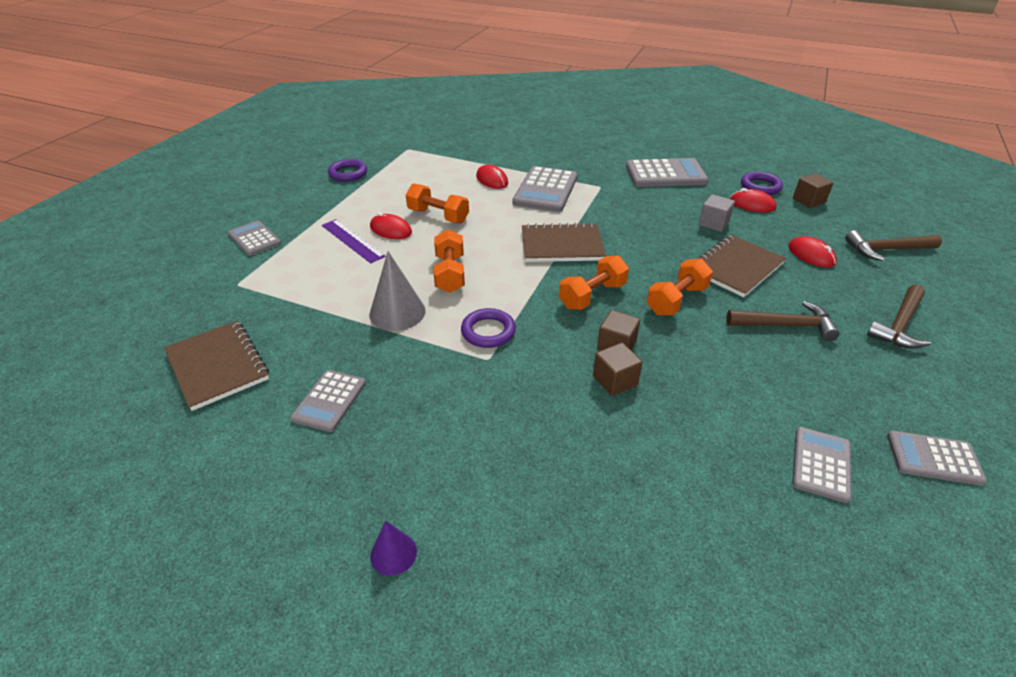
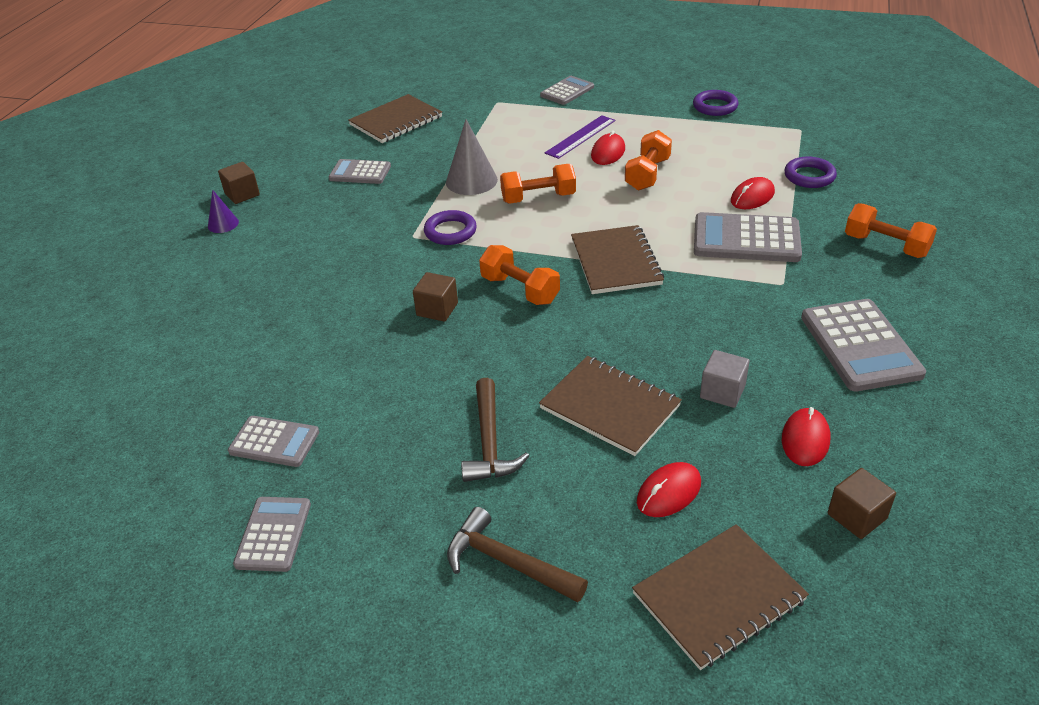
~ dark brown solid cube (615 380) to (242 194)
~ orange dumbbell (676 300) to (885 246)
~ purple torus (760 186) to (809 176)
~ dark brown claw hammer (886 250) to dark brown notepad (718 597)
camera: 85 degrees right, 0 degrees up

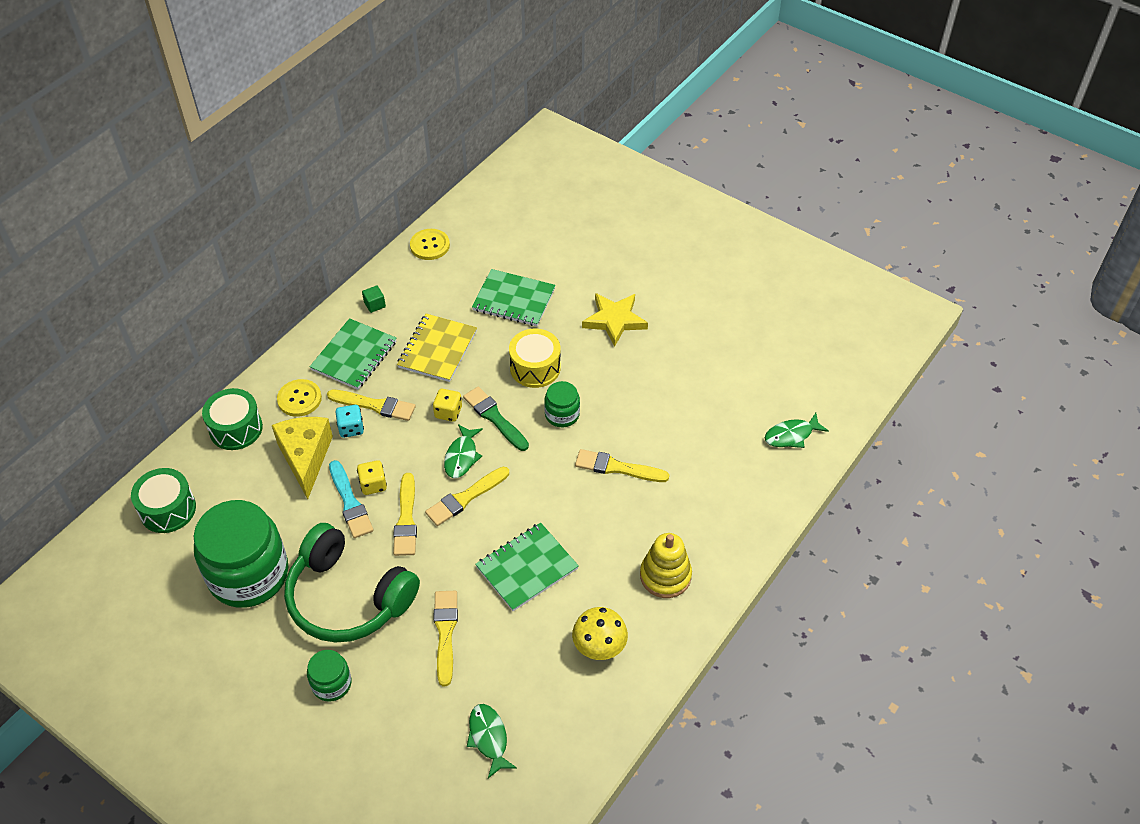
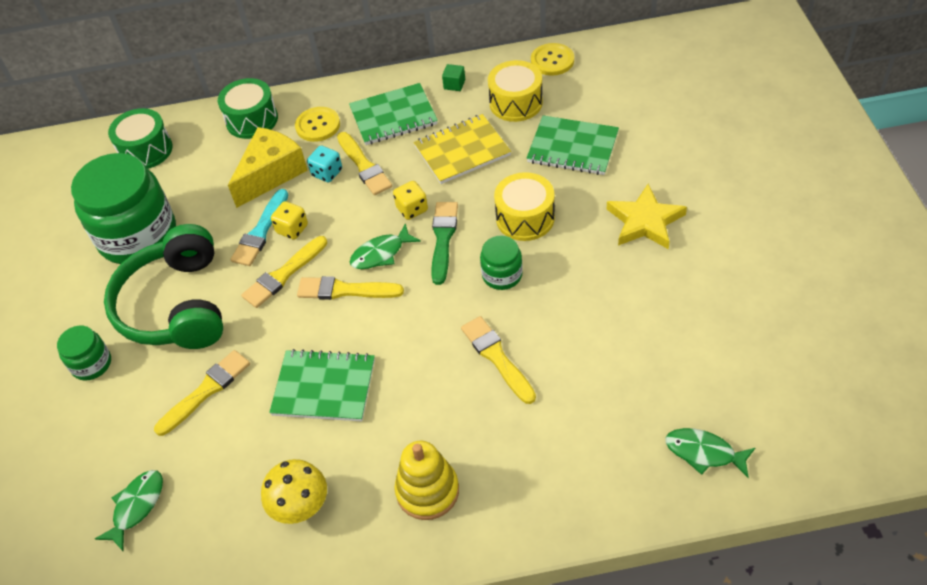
~ emerald notepad (514 300) = (572 147) 45 degrees counterclockwise
+ bright yellow drum (516 103)
camera: 50 degrees right, 0 degrees up

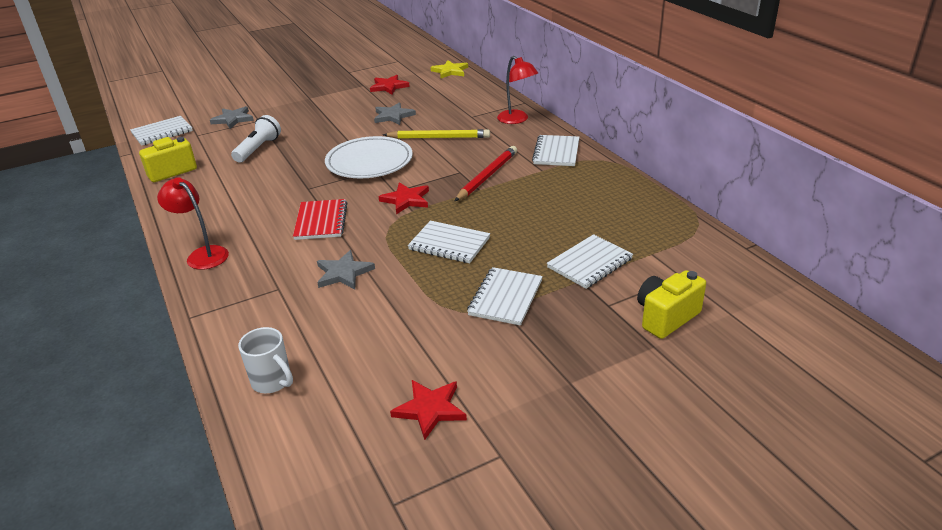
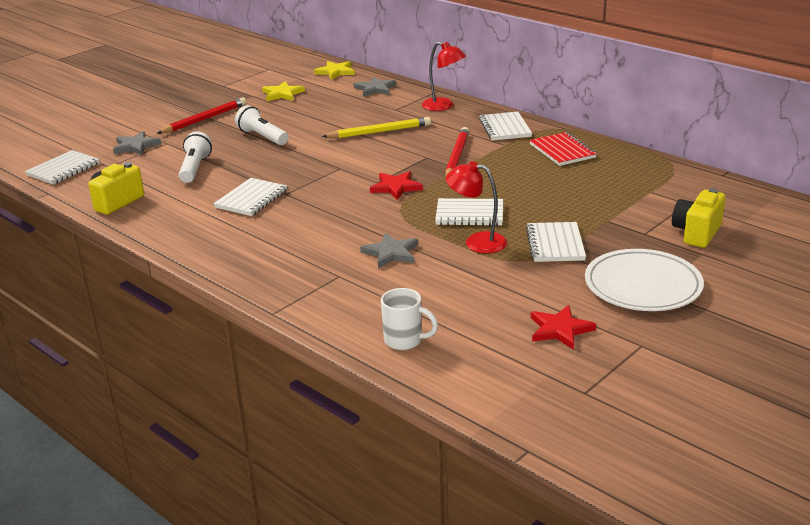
~ scarlet reading lamp (202 254) to (477 242)
~ scarlet notepad (321 221) to (562 151)
~ snow-white plate (369 162) to (642 285)
~ scarlet star (389 87) to bright yellow star (282 94)
~ grey star (393 116) to (375 89)
~ snow-white notepad (590 263) to (251 199)
+ scarlet wooden pencil (205 119)
+ snow-white torch (262 137)
camera: 20 degrees left, 5 degrees down

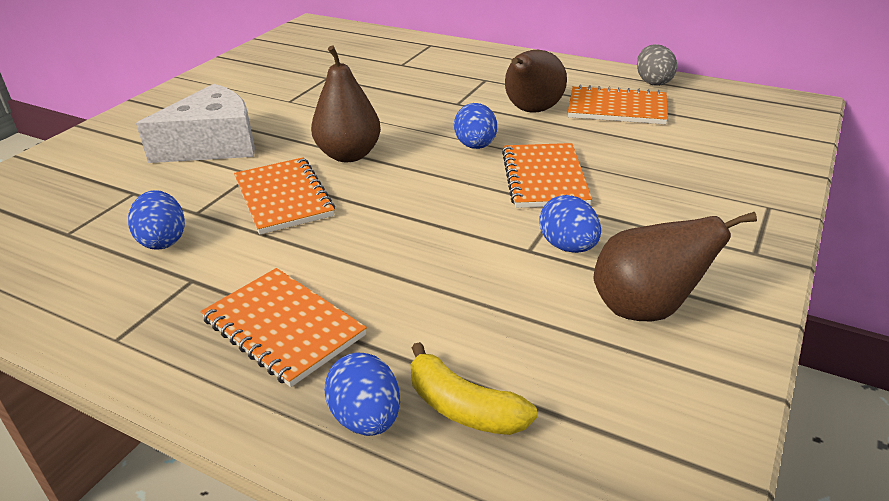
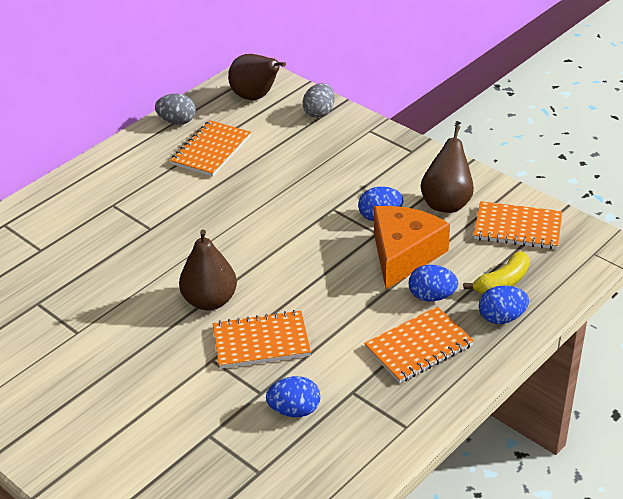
- snow-white cheese wedge (213 145)
~ royal blue toy egg (475 146) to (431 296)
~ orange notepad (544 178) to (517 228)
~ dark brown toy pear (531 111) to (255 97)
+ grey toy egg (319 112)
+ orange cheese wedge (404 255)
camera: 75 degrees left, 5 degrees up

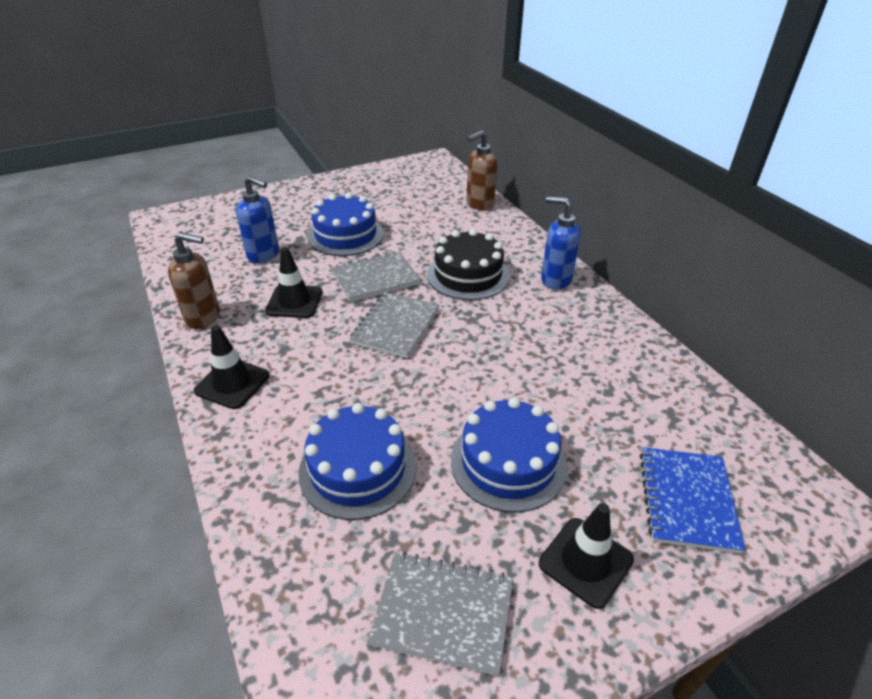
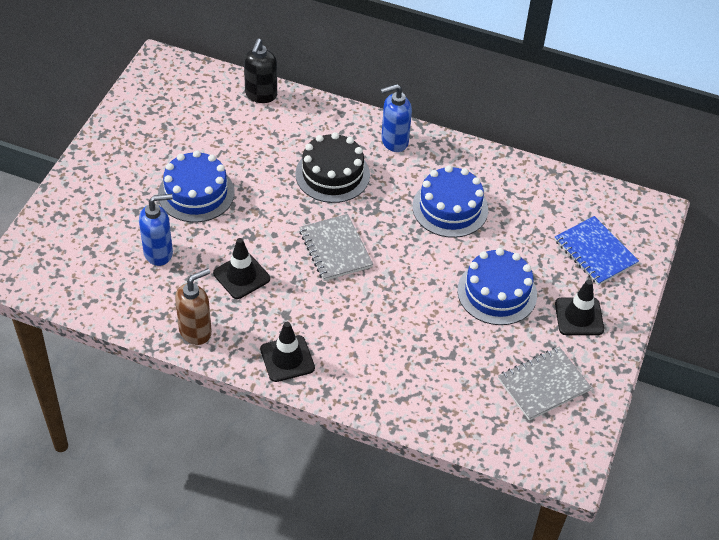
~ royal blue cake (358 469) to (450 208)
- grey notepad (375 278)
~ dark brown soap pump (479 204) to ebony soap pump (261 95)
camera: 45 degrees left, 10 degrees up

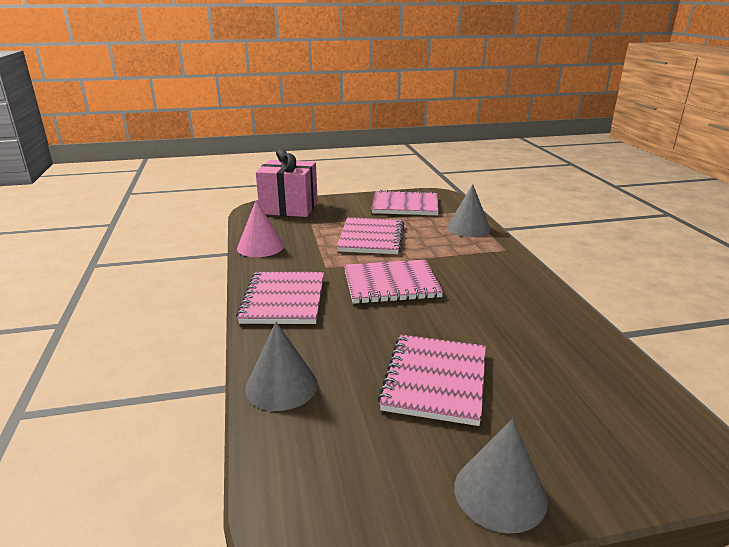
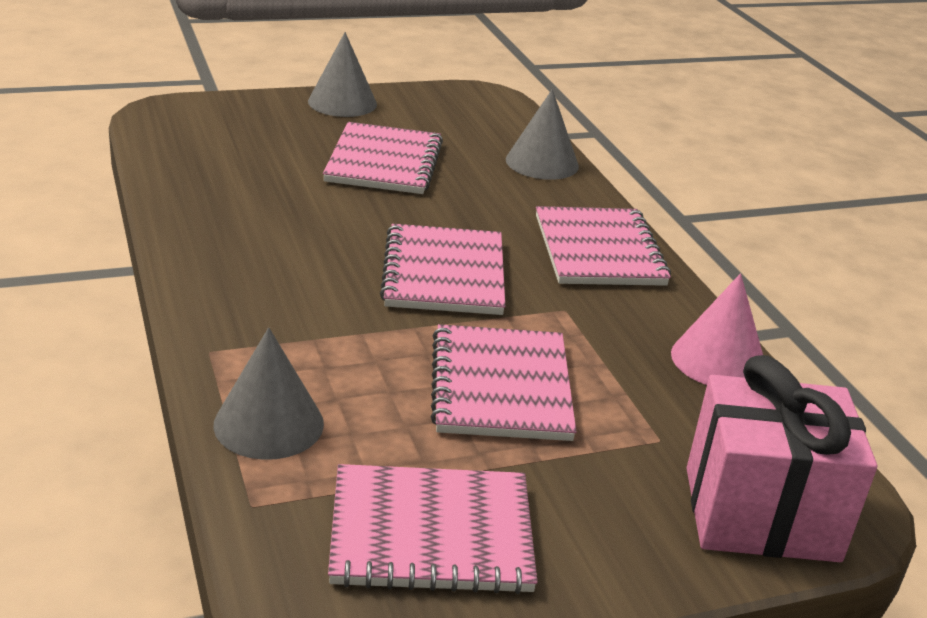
~ pink notepad (391 284) = (443 273) 75 degrees counterclockwise
camera: 170 degrees right, 5 degrees up

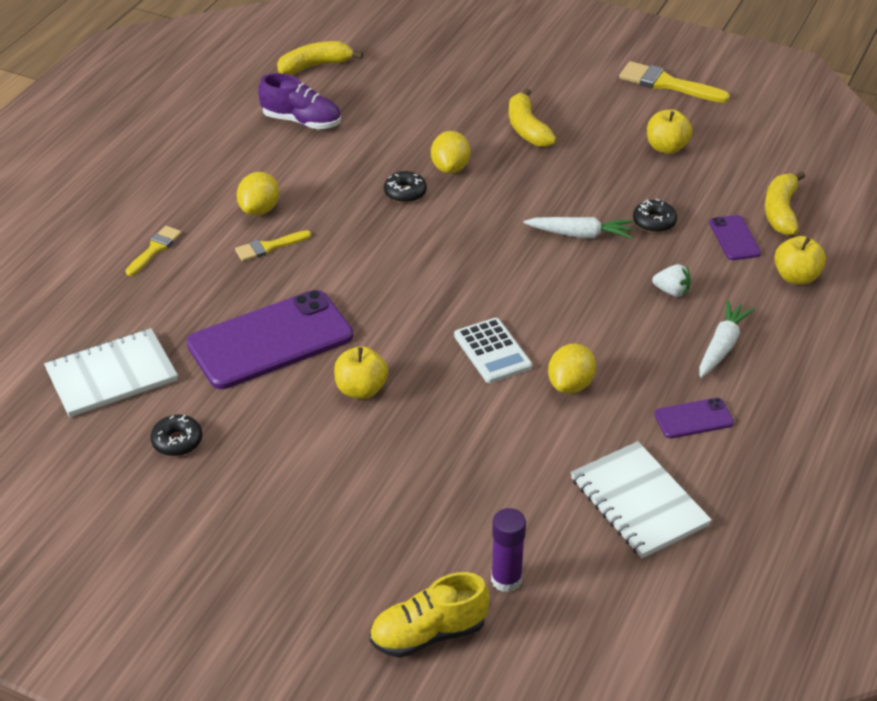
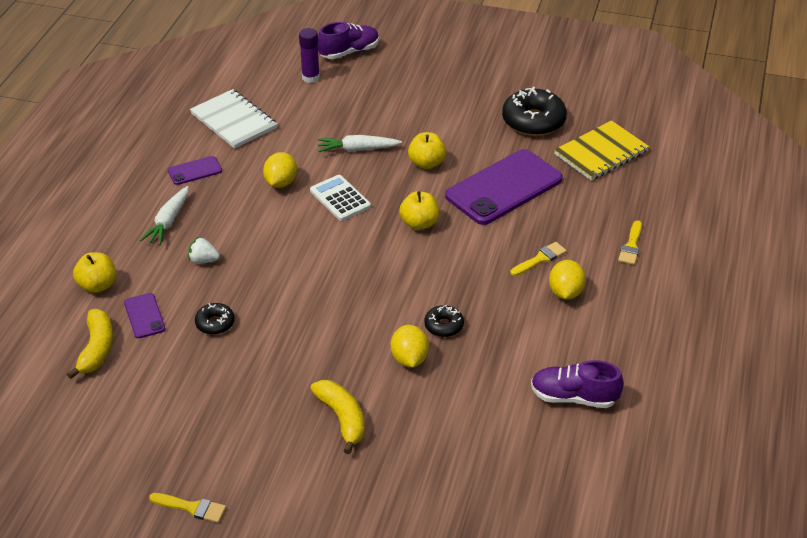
~ snow-white notepad (112 375) to bright yellow notepad (601 153)
~ ebony donut (177 441) = (533 121) x1.93
- bright yellow banana fruit (315 66)
~ bright yellow sneaker (428 634) to purple sneaker (349 52)
~ snow-white toy carrot (580 234) to (357 149)
~ bright yellow paint brush (667 84) = (192 507) x0.62
~ bright yellow toy apple (666 147) to (419 223)
camera: 170 degrees right, 0 degrees up

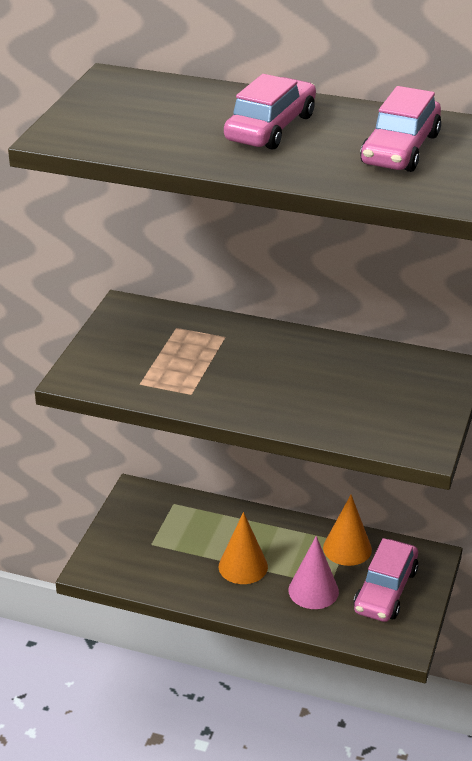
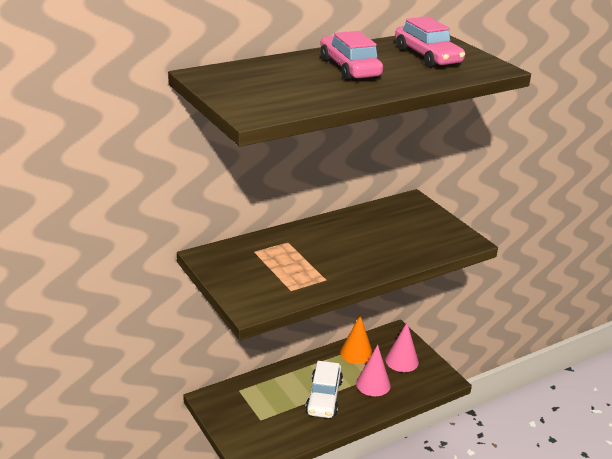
~ orange cone shape (243 566) to snow-white automobile (324 397)
~ pink automobile (385 590) to pink cone shape (402 361)
camera: 50 degrees left, 5 degrees down

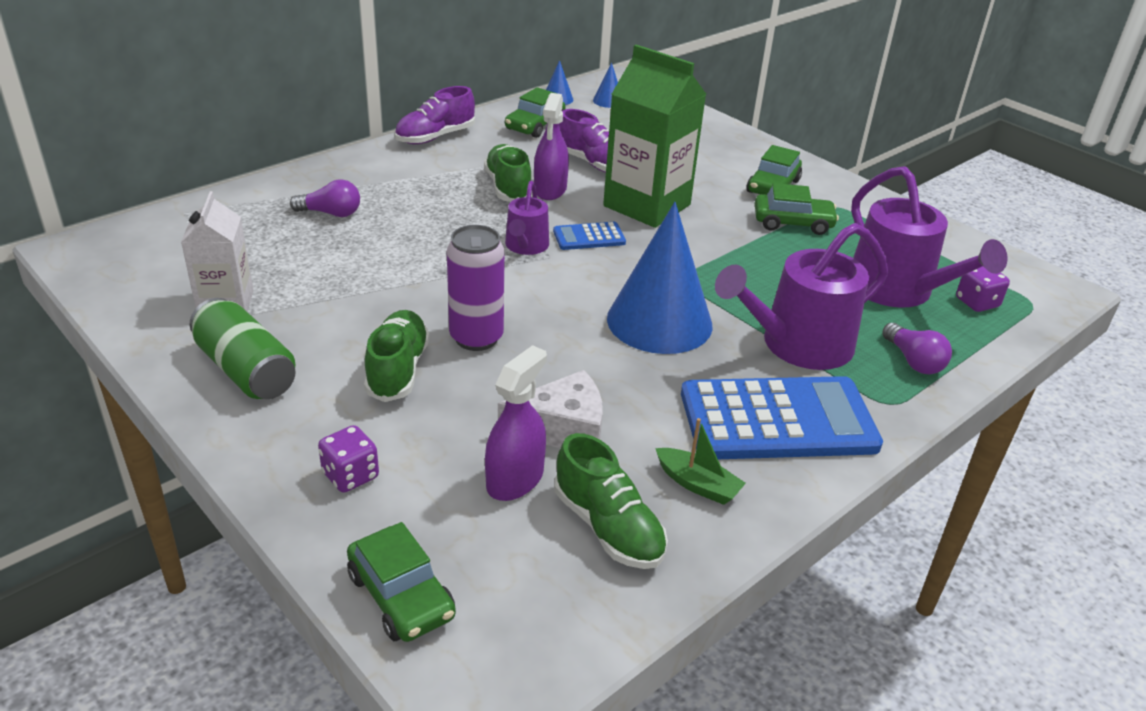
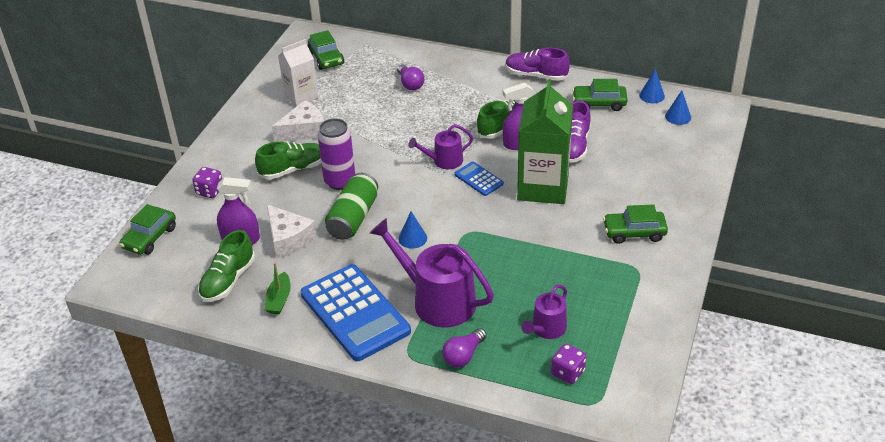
~ emerald soda can (246 370) to (353 218)
~ royal blue cone shape (659 321) = (412 238) x0.42
~ emerald automobile (792 223) to (326 58)
~ purple watering pot (897 290) = (546 329) x0.55
+ snow-white cheese wedge (304 131)
camera: 65 degrees right, 5 degrees up

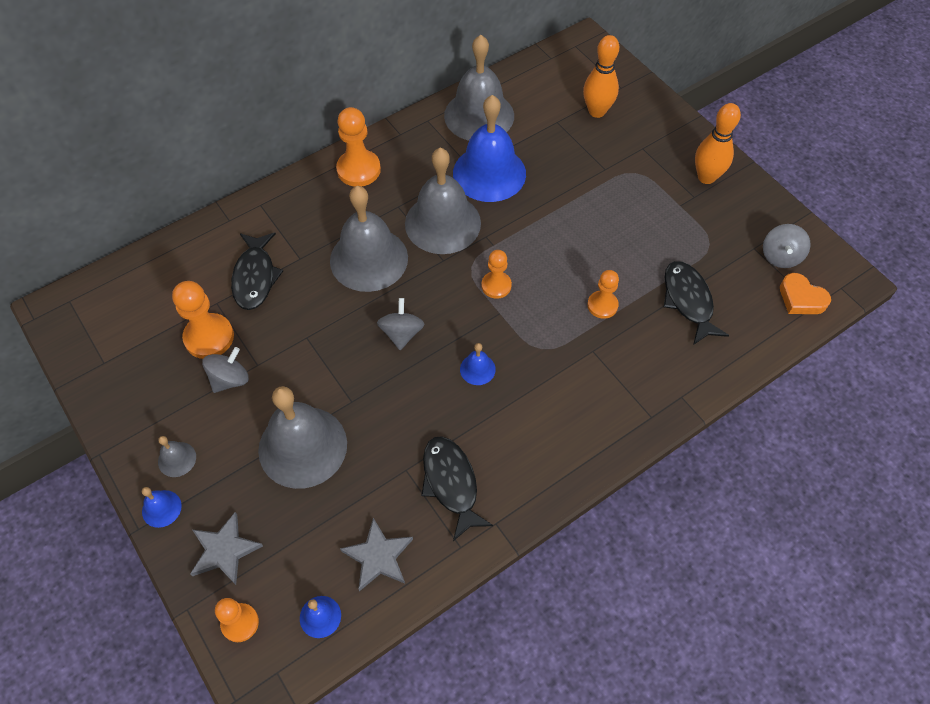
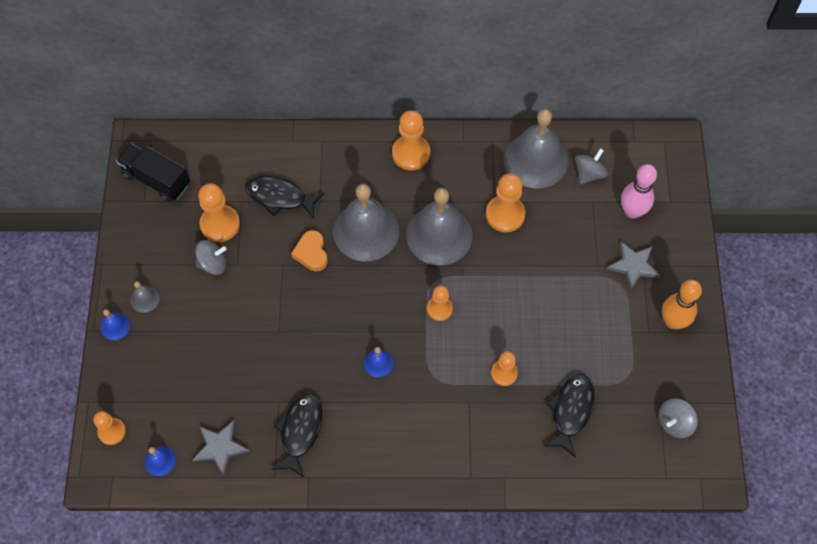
~ grey star (224 550) to (633 266)
~ ebony fish figure (255 277) = (279 197) 75 degrees clockwise
- grey hand bell (302 446)
~ grey toy top (402 333) to (589 174)
~ royal blue hand bell (489 173) to orange chess pawn (505 214)
~ orange bowling pin (597 111) to pink bowling pin (632 211)
~ orange love heart (801 298) to (311 253)
+ ebony lorry (156 179)
camera: 35 degrees right, 5 degrees up

